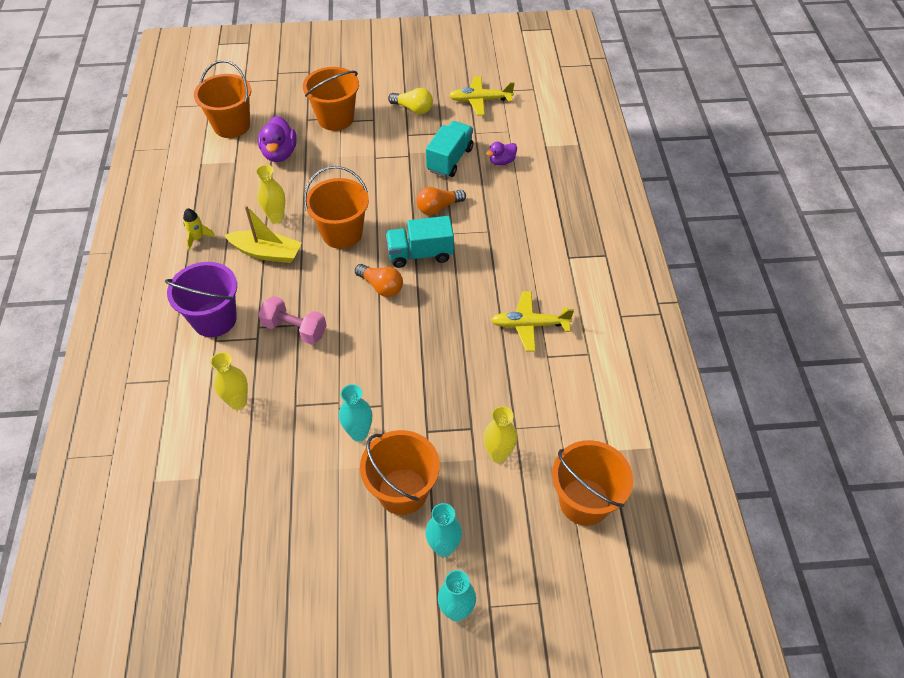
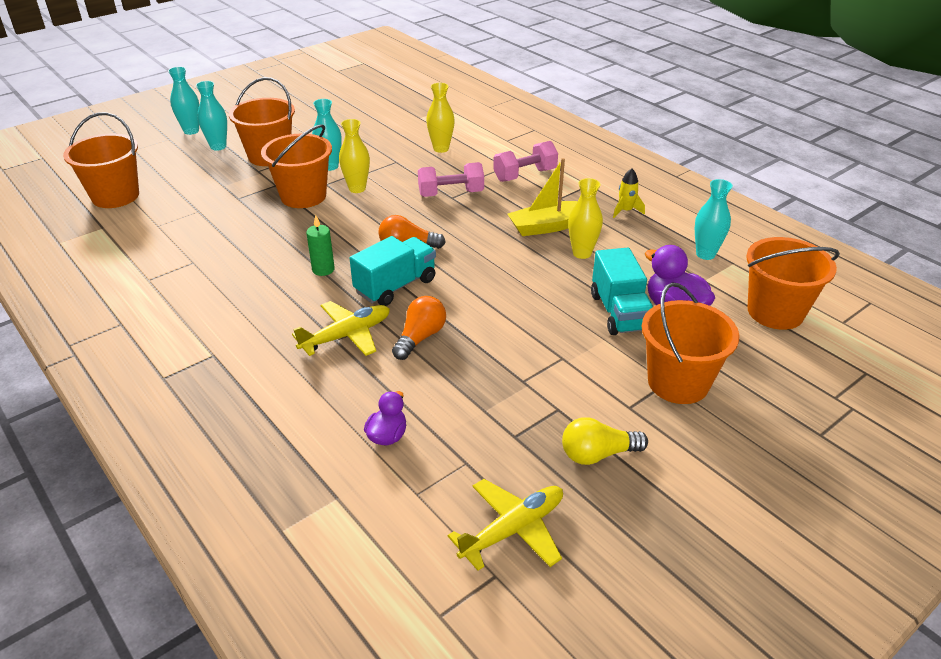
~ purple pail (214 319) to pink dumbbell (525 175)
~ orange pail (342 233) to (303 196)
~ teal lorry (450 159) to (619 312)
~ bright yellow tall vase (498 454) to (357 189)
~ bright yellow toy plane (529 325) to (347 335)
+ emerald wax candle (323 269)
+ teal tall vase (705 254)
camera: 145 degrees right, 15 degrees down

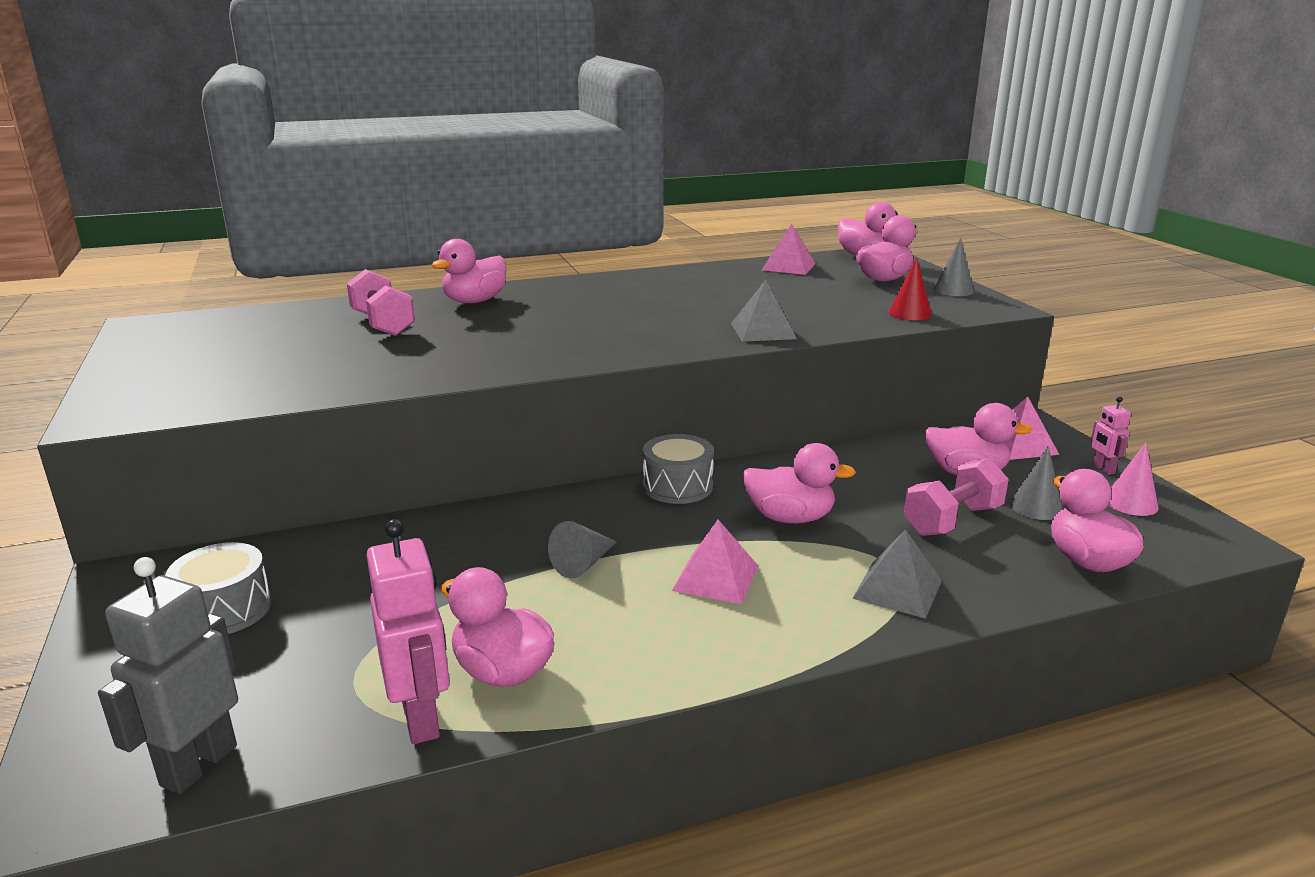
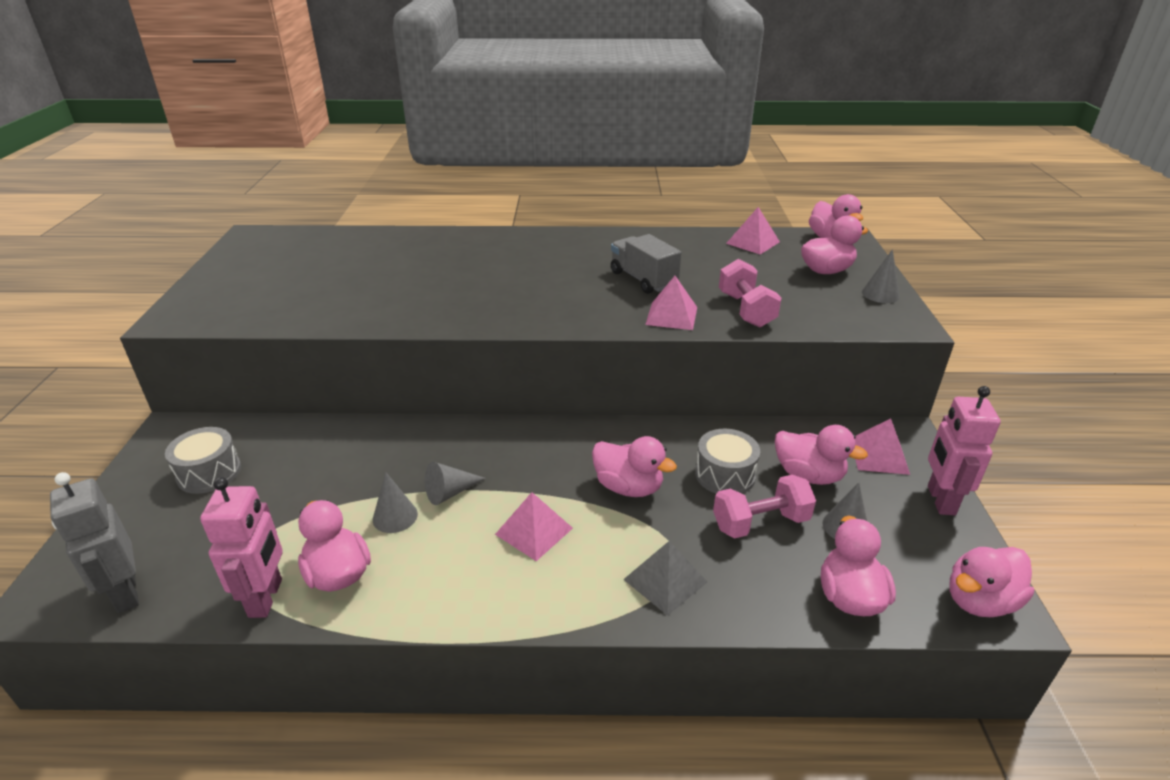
~ grey robot (198 765) = (125 593) 75 degrees counterclockwise
~ pink dumbbell (383 324) to (746 310)
~ pink toy duck (475 301) to (979 601)
~ grey drum (677 486) to (725 474)
~ grey pyramid shape (763 331) to pink pyramid shape (671 316)
- scarlet cone shape (909 313)
~ pink robot (1103 469) = (940 500) x1.92
- pink cone shape (1130 503)
+ grey cone shape (395 516)
+ grey lorry (643 279)
camera: 20 degrees right, 10 degrees up

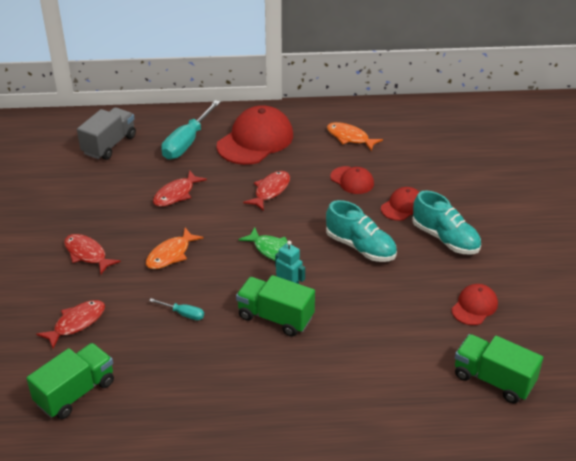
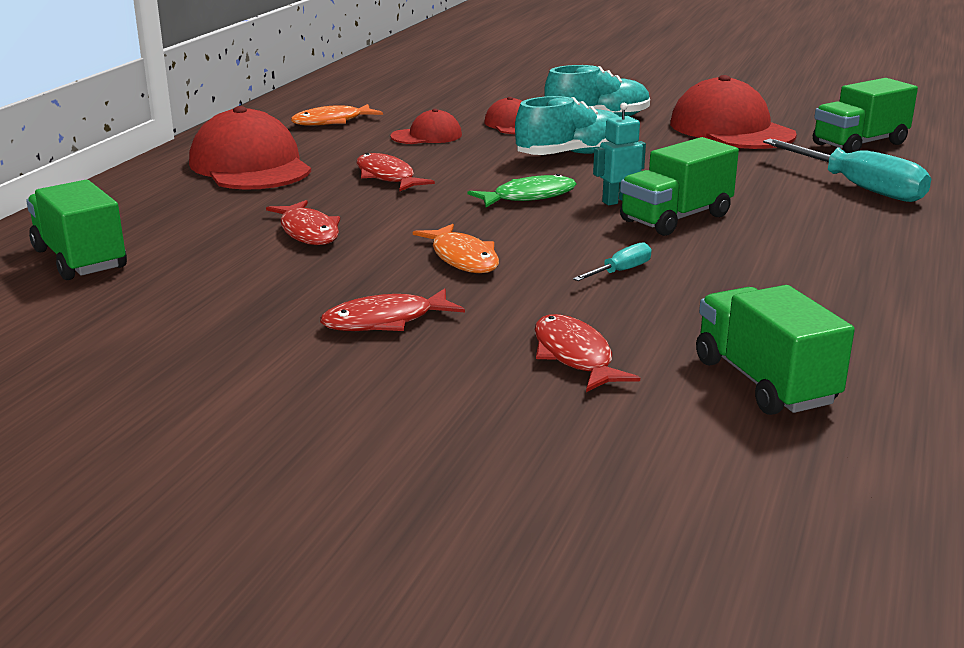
~ grey lorry (109 145) to emerald lorry (79 259)
~ teal hand screwdriver (187 142) to (858 187)
~ scarlet peaked cap (474 306) = (731 129) x1.93
camera: 65 degrees left, 15 degrees down

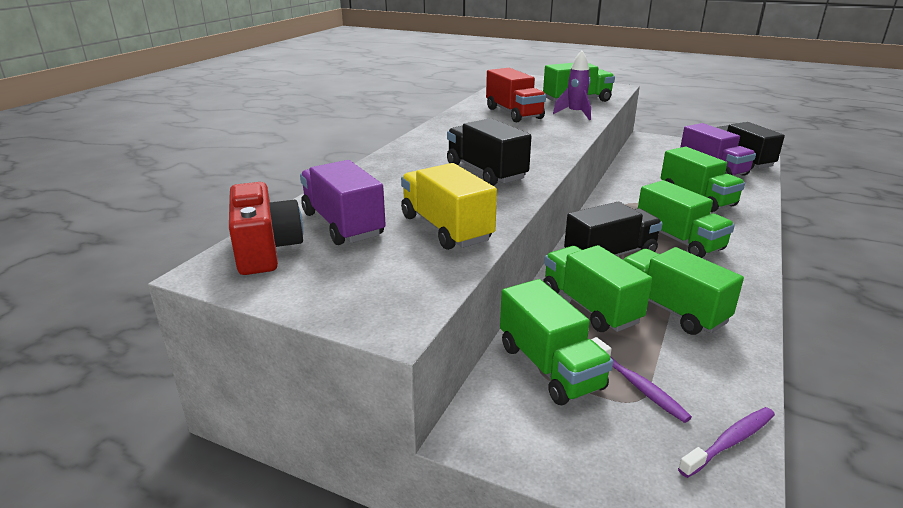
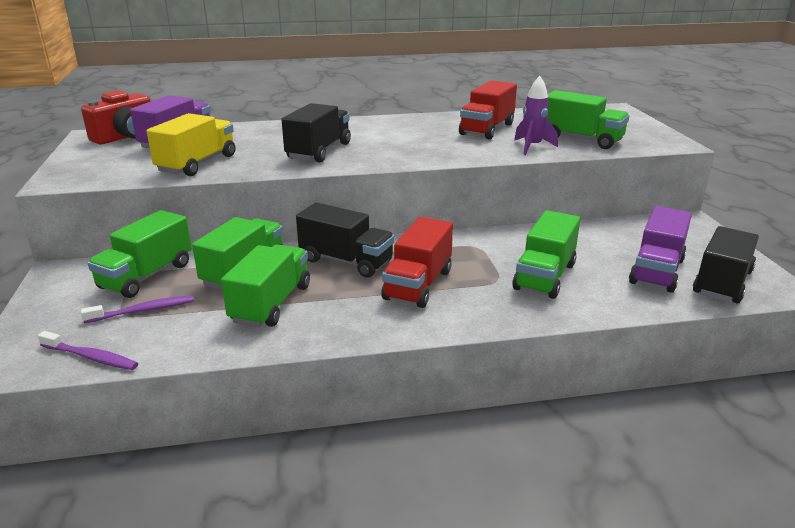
~ purple toothbrush (638 385) = (143 311) 135 degrees counterclockwise
~ emerald lorry (678 240) to scarlet lorry (418 285)
camera: 55 degrees right, 0 degrees up

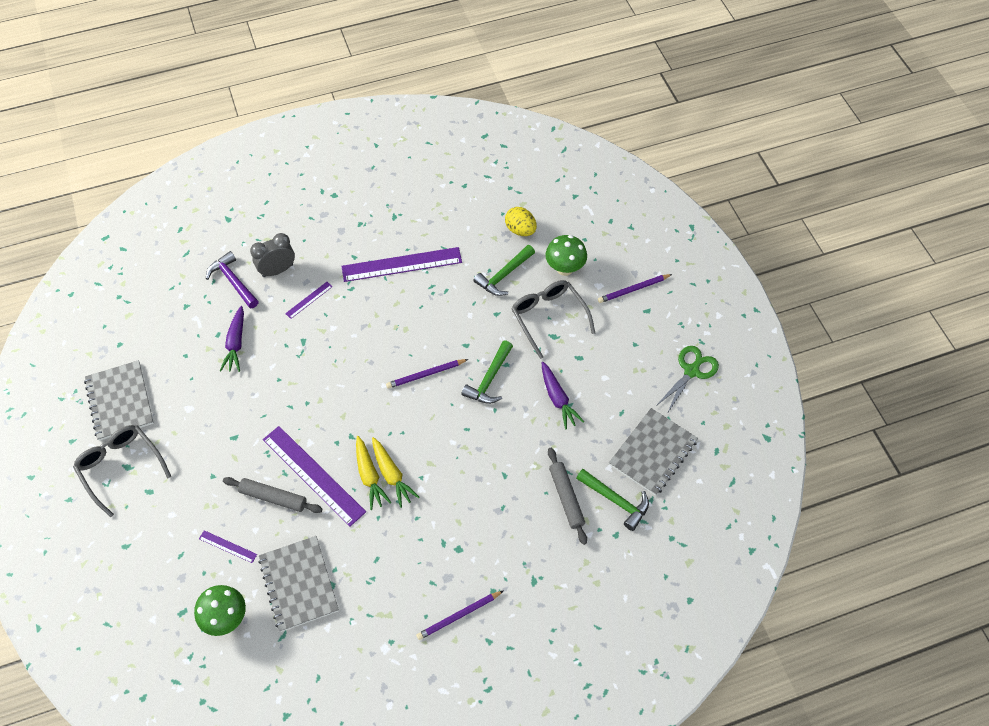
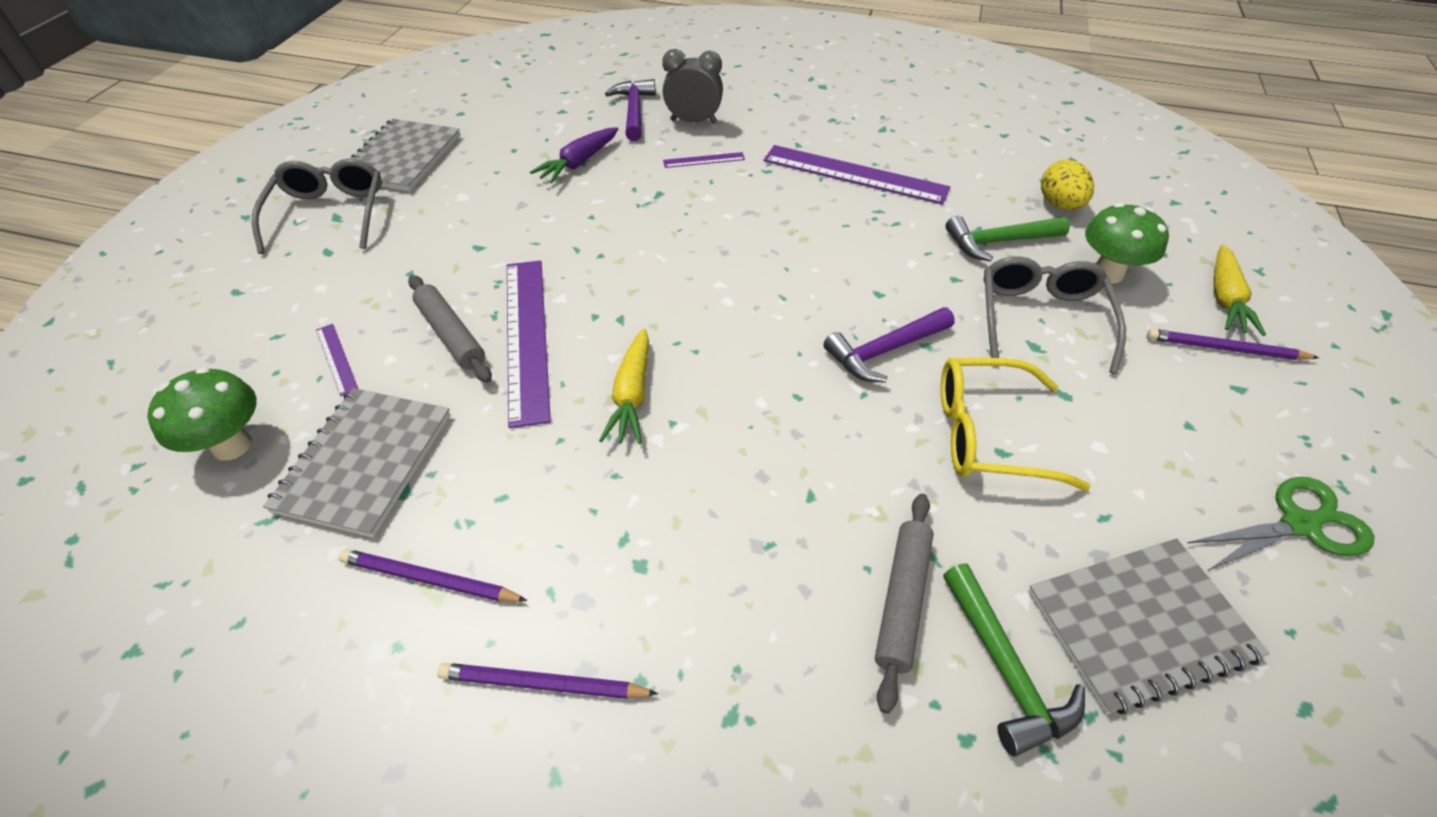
~ bright yellow toy carrot (369 476) to (1225 299)
~ purple wooden pencil (426 374) to (430 580)
~ emerald claw hammer (489 379) to purple claw hammer (884 351)
~ purple toy carrot (558 399) to bright yellow spectacles (987 434)
camera: 35 degrees right, 10 degrees down

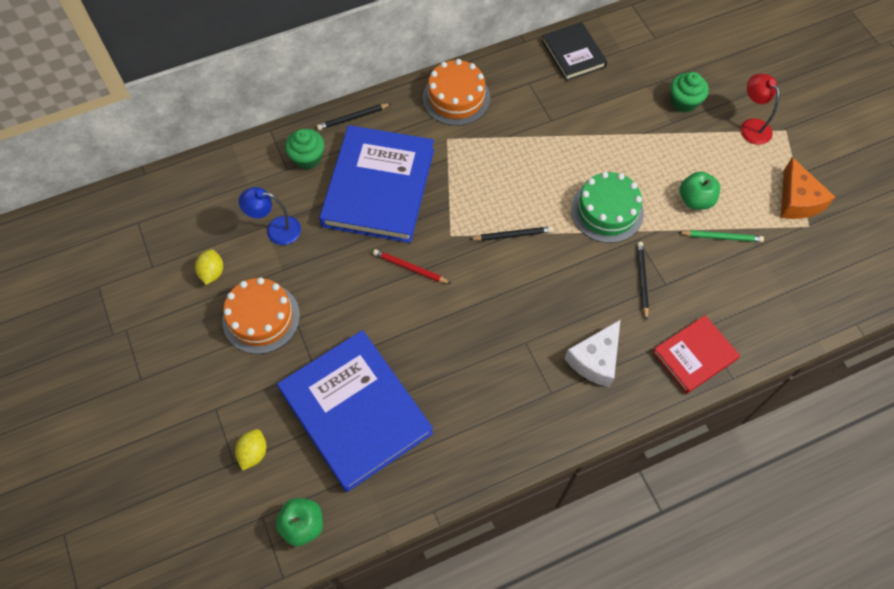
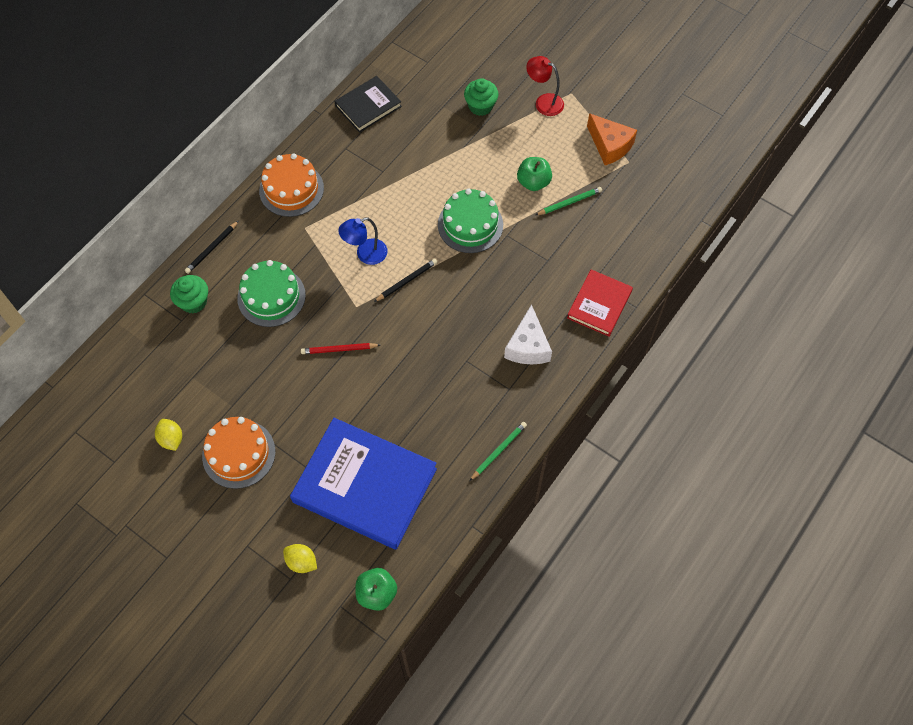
~ bright yellow lemon (253 453) = (301 562) 45 degrees counterclockwise
~ royal blue reading lamp (276 230) to (365 254)
~ royal blue hardcover (378 187) to emerald cake (271 296)
~ ebony hardcover (573 54) = (368 106) 75 degrees counterclockwise
- ebony wooden pencil (642 280)
+ emerald wooden pencil (498 451)
camera: 30 degrees left, 0 degrees up

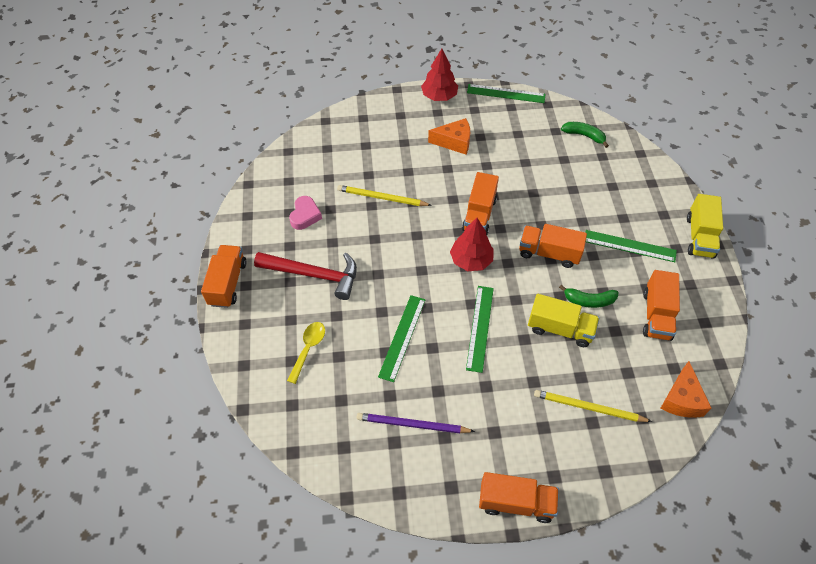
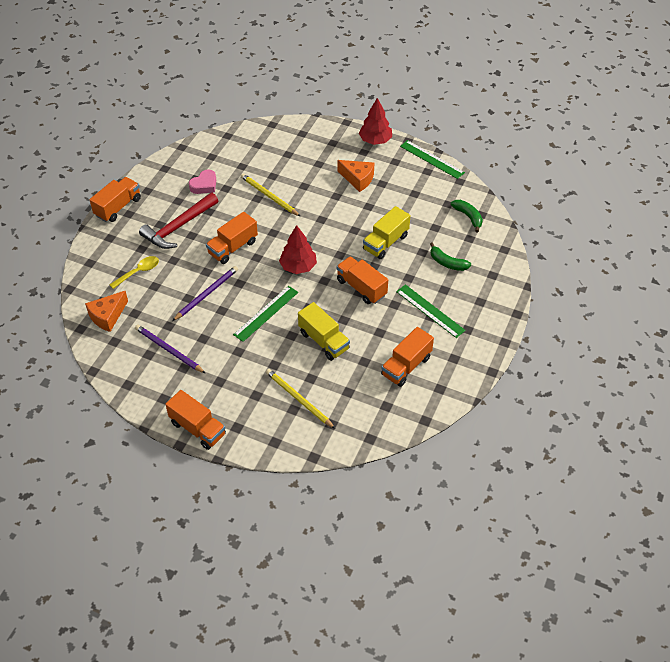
~ scarlet claw hammer (313 275) = (179 227) 90 degrees clockwise
~ emerald measuring stick (402 337) to purple wooden pencil (207 294)
~ orange lorry (479 214) to (233 247)
~ emerald banana fruit (589 301) to (447 263)
~ orange cheese wedge (681 399) to (107 316)
~ bright yellow lorry (699 237) to (385 242)
camera: 30 degrees right, 5 degrees down

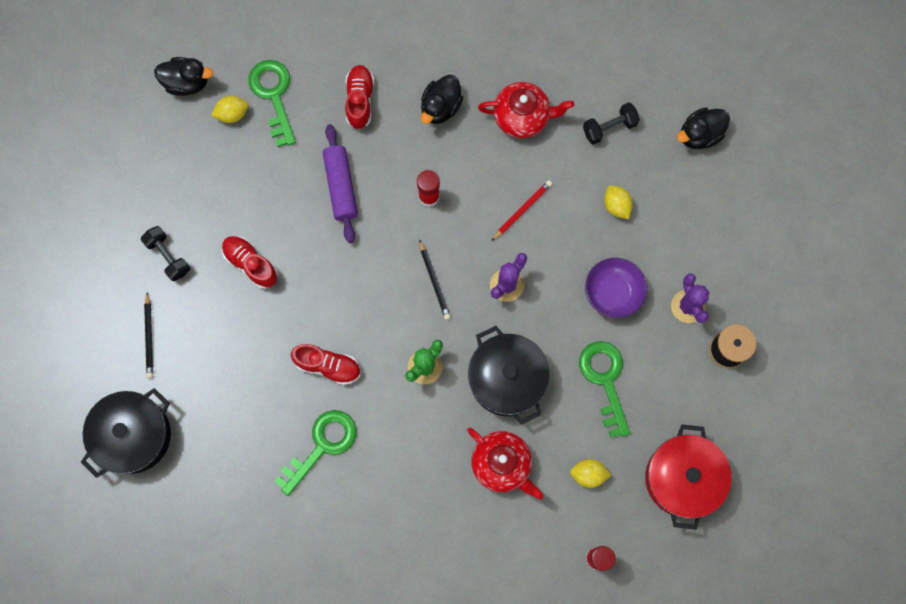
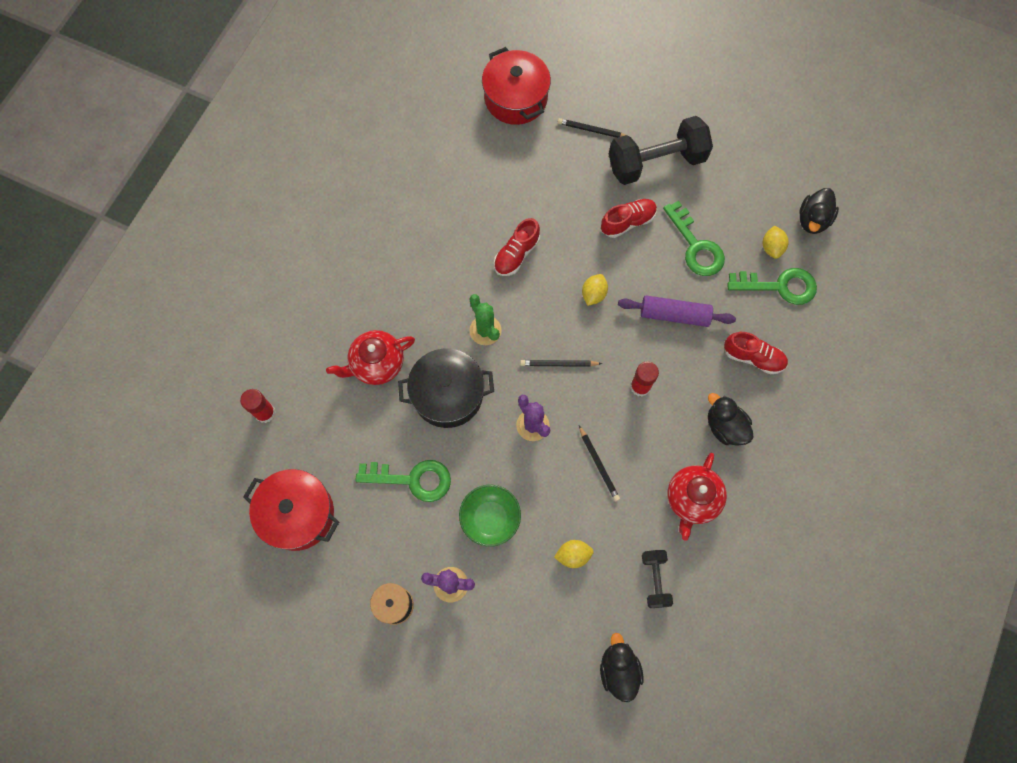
~ ebony pot (133 435) to scarlet pot (516 98)
~ ebony dumbbell (168 256) = (656 162) x1.98
~ emerald door key (322 446) to (695 246)
~ scarlet wooden pencil (522 210) to ebony wooden pencil (599 465)
~ bright yellow lemon (588 474) to (593 294)
~ purple serving bowl (613 292) to emerald serving bowl (490 518)
camera: 110 degrees right, 5 degrees down

